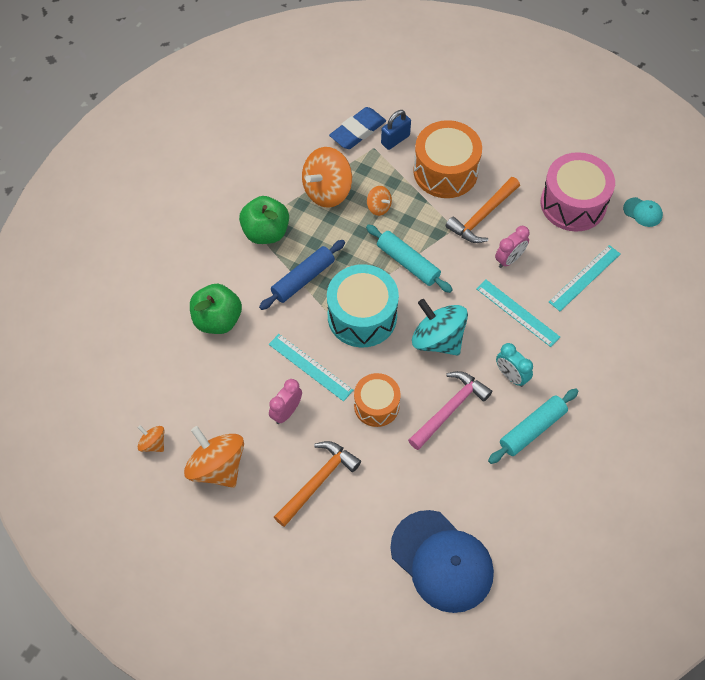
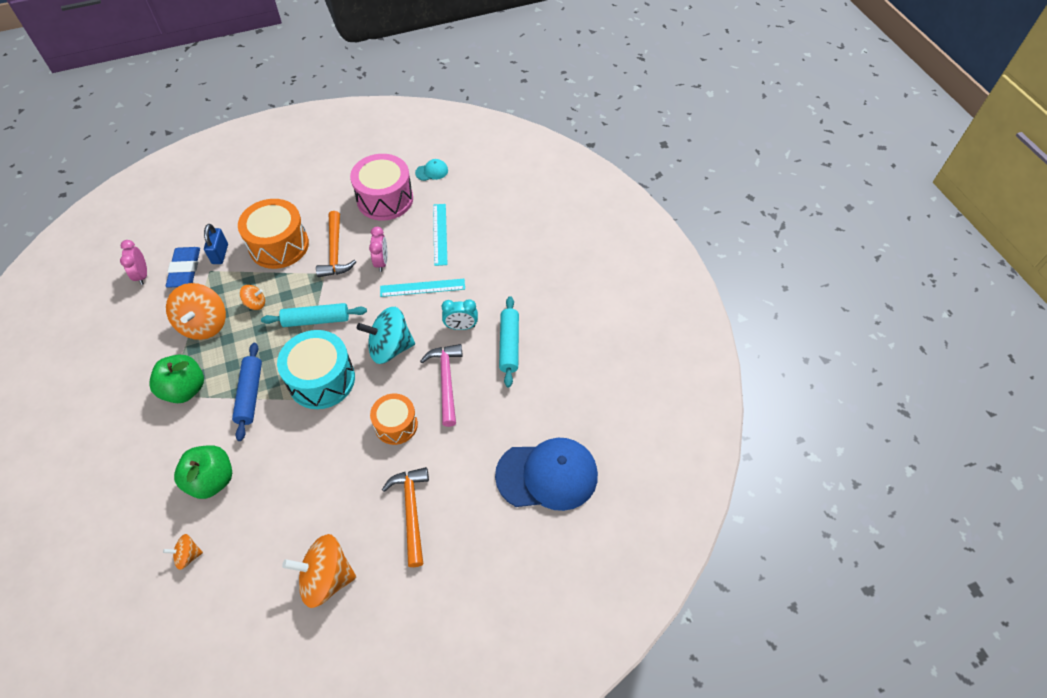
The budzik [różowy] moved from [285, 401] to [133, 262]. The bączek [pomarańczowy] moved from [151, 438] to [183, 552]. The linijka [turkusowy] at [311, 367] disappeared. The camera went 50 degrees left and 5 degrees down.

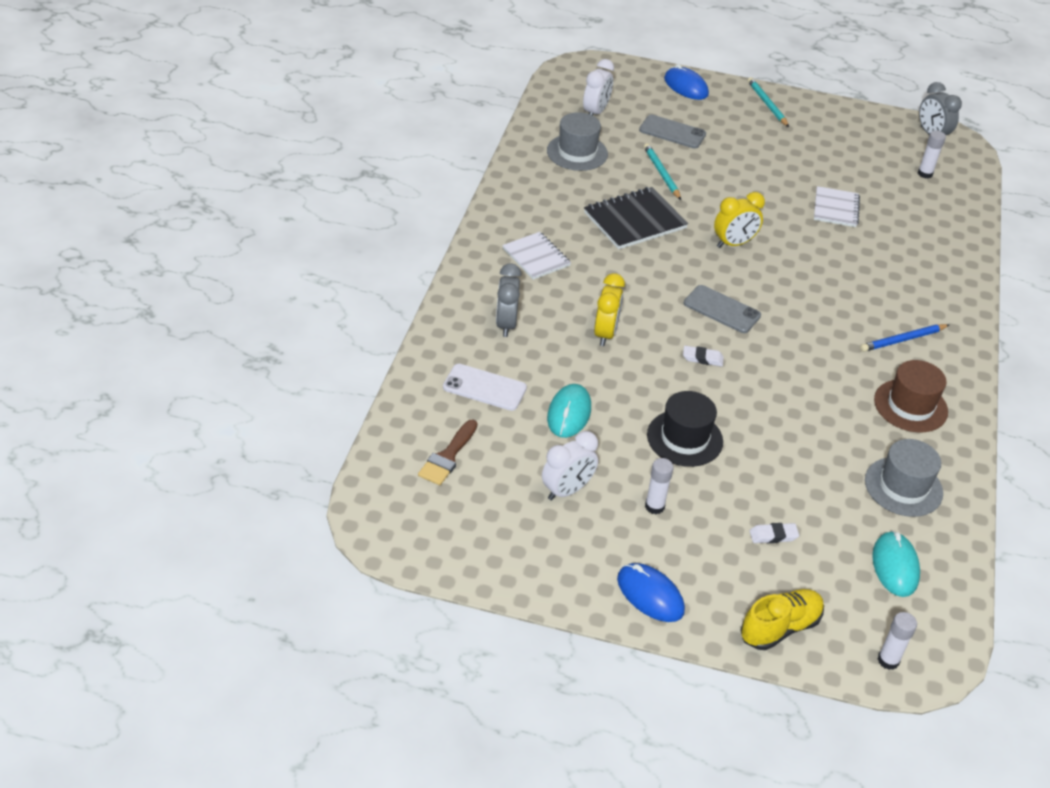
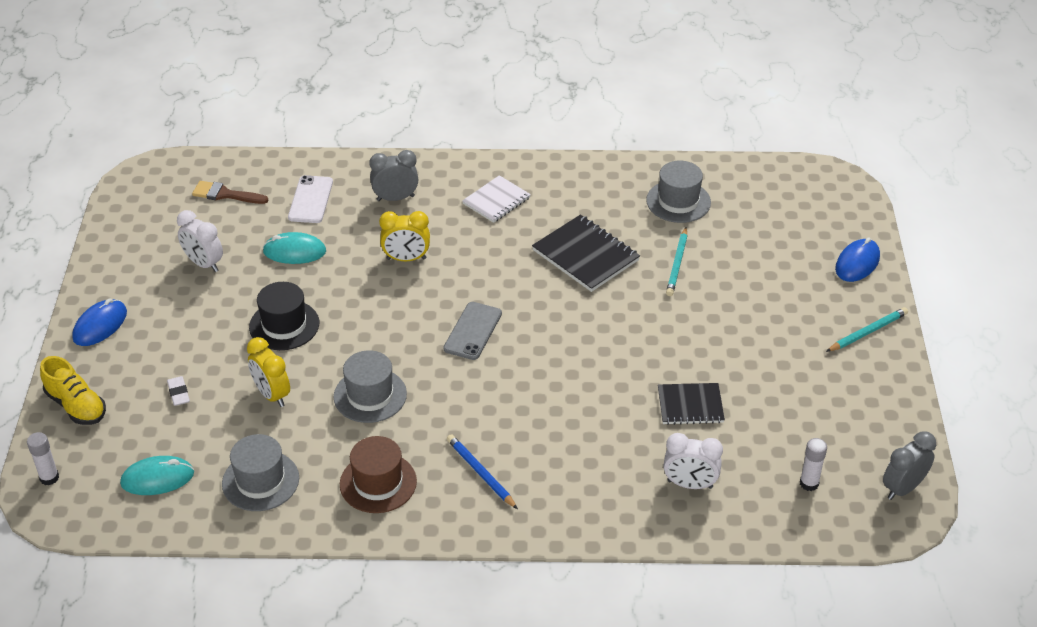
The budzik [żółty] moved from [739, 220] to [268, 372]. The kapelusz [szary] at [370, 386] appeared. The zeszyt [biały] at [837, 206] became the zeszyt [czarny] at [691, 404]. The budzik [biały] moved from [598, 87] to [693, 461]. The ołówek [turkusowy] at [662, 171] turned 135 degrees clockwise. The telefon [szary] at [672, 132] disappeared. The klej w sztyfcie [biały] at [659, 486] disappeared. The gumka do mazania [biały] at [703, 356] disappeared. The camera went 80 degrees right and 0 degrees up.

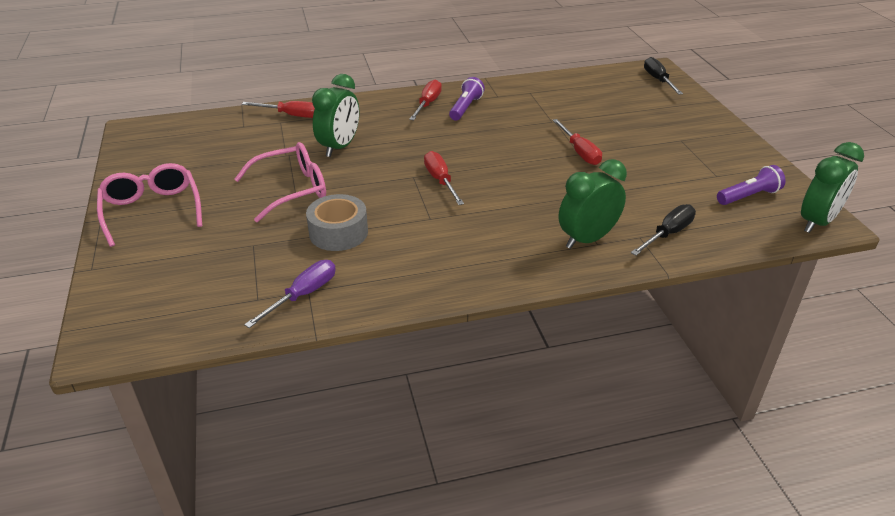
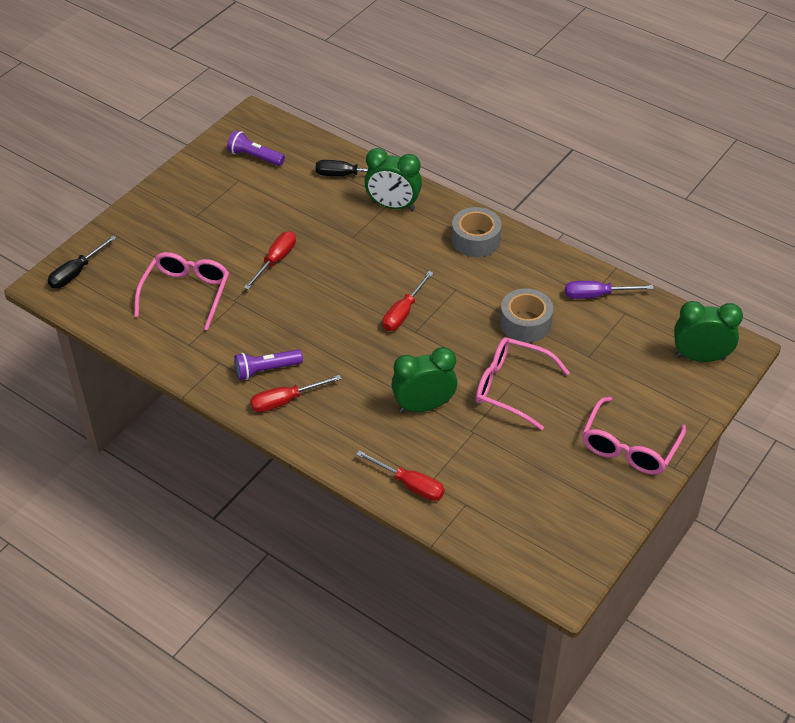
The okulary [różowy] at [181, 291] appeared. The śrubokręt [czerwony] at [278, 109] turned 150 degrees clockwise. The taśma klejąca [szary] at [476, 232] appeared. The budzik [zielony] moved from [832, 187] to [708, 331]. The camera went 130 degrees left and 10 degrees up.

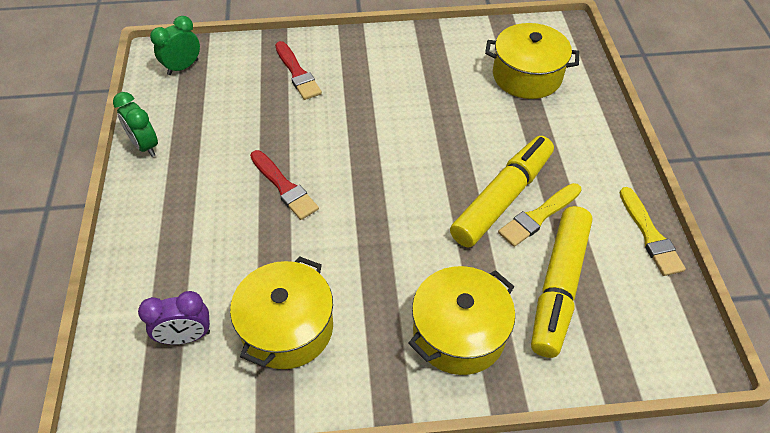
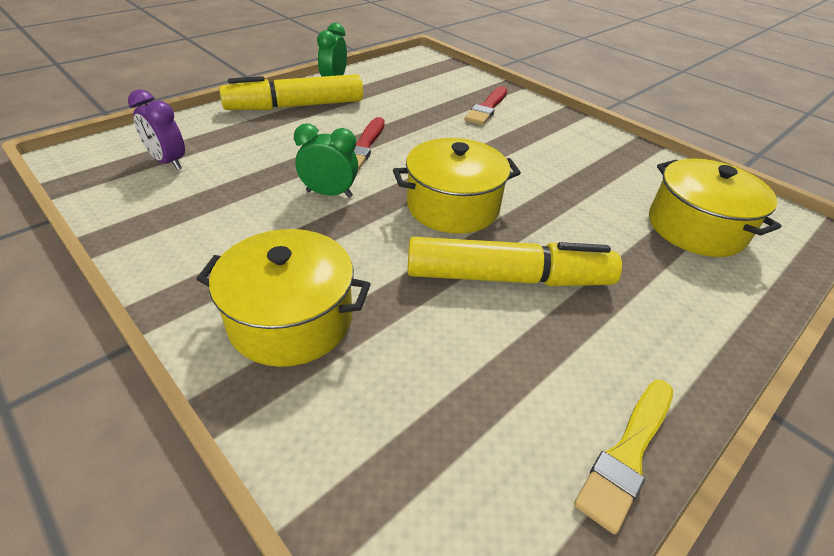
The flamaster [żółty] moved from [561, 282] to [291, 92]. The budzik [zielony] moved from [175, 45] to [326, 161]. The garnek [żółty] moved from [281, 312] to [457, 186]. The pędzel [żółty] at [540, 215] disappeared. The camera went 50 degrees right and 10 degrees down.

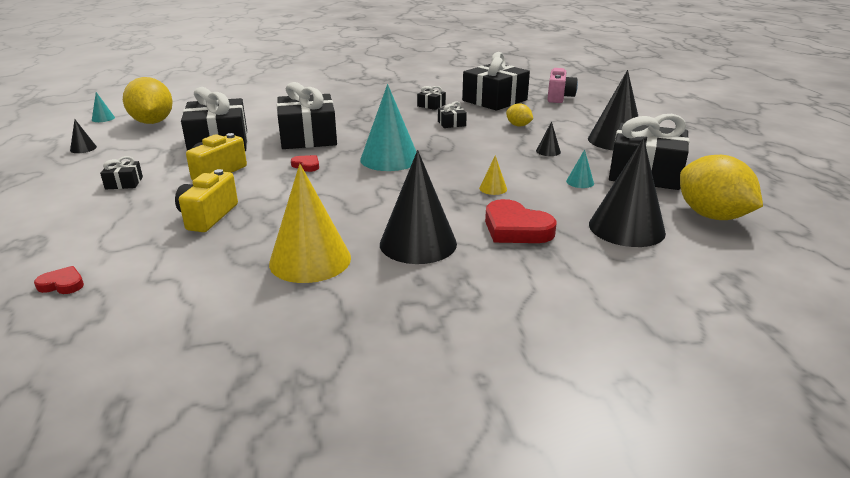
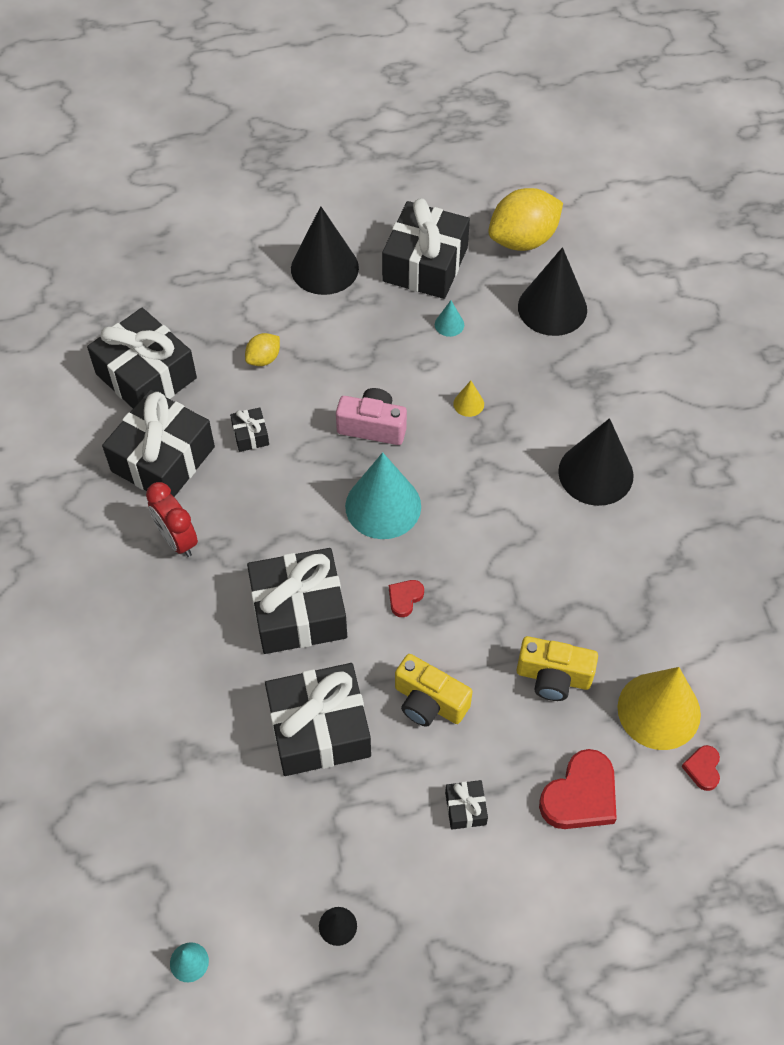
The prezent [czarny] at [431, 98] changed to 2.33 times the size. The budzik [czerwony] at [172, 519] appeared. The aparat fotograficzny [różowy] moved from [562, 85] to [371, 416]. The serce [czerwony] moved from [520, 221] to [578, 789]. The stożek [żółty] moved from [310, 223] to [659, 708]. The cytryna [żółty] at [148, 100] disappeared. The stożek [czarny] at [548, 138] disappeared. The camera went 90 degrees left and 30 degrees up.

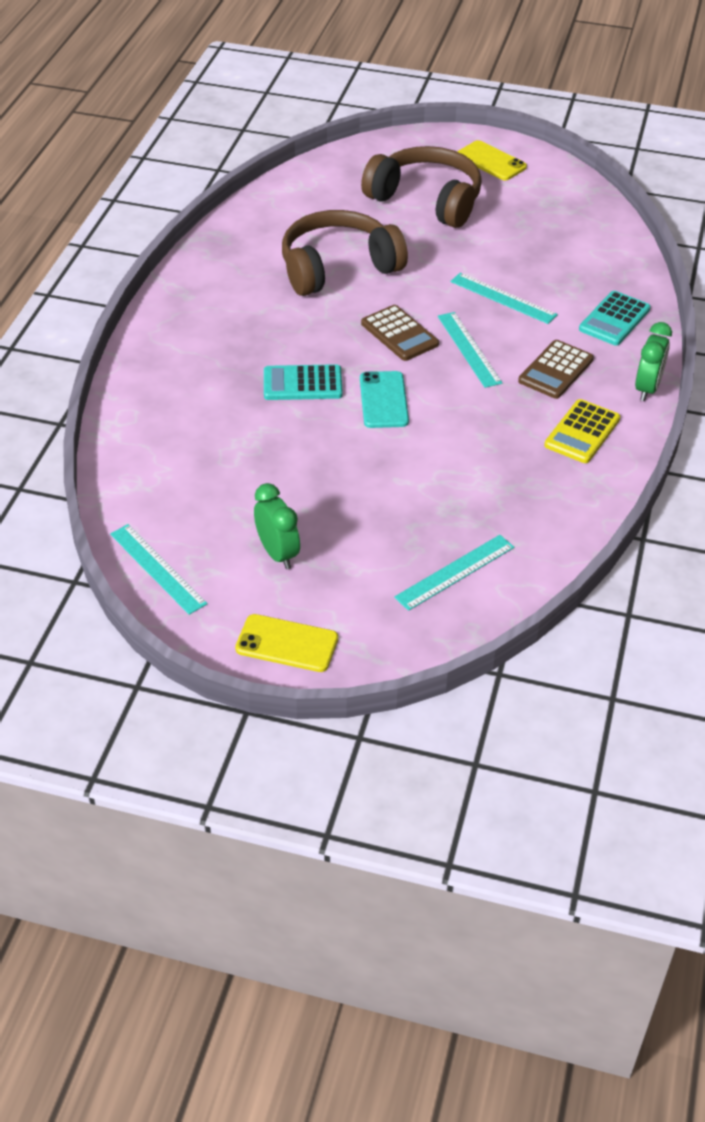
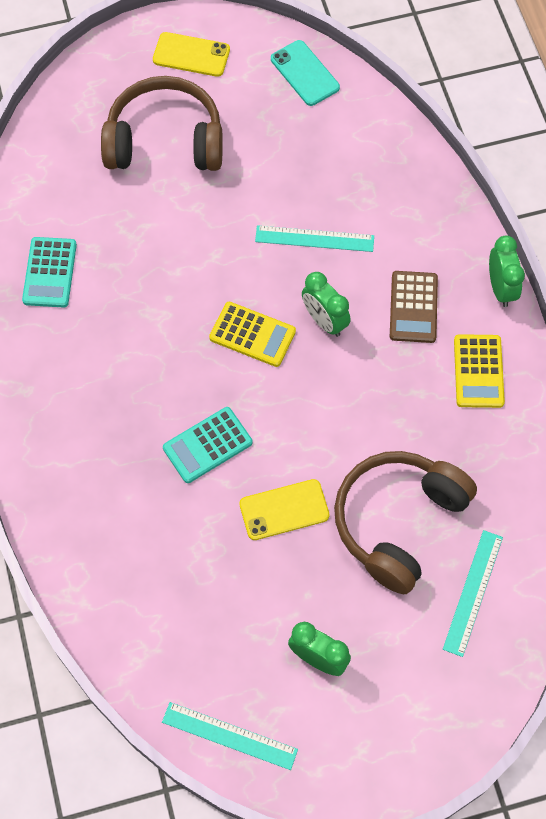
The kalkulator [turkusowy] moved from [615, 318] to [49, 272]. The kalkulator [brązowy] at [400, 333] became the kalkulator [żółty] at [252, 334]. The telefon [żółty] moved from [286, 643] to [284, 509]. The telefon [turkusowy] moved from [384, 399] to [305, 73]. The linijka [turkusowy] at [470, 350] was replaced by the budzik [zielony] at [326, 304]. The słuchawki [brązowy] moved from [345, 253] to [405, 522]. The camera went 30 degrees left and 20 degrees up.

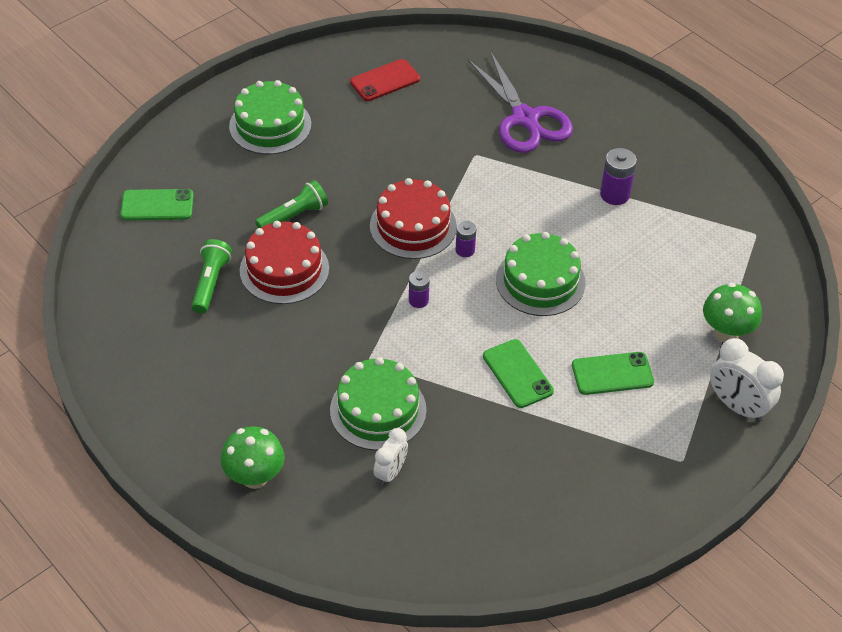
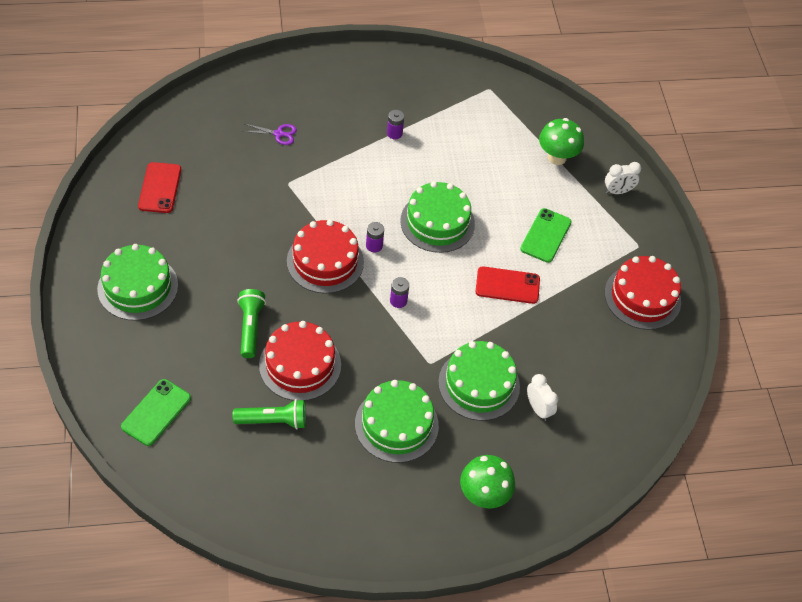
The latarka [zielony] at [211, 276] turned 135 degrees clockwise. The nożyczki [fioletowy] at [520, 102] changed to 0.41 times the size. The tort [zielony] at [397, 421] appeared. The bateria [fioletowy] at [618, 176] changed to 0.63 times the size. The telefon [zielony] at [518, 373] became the telefon [czerwony] at [508, 285]. The budzik [biały] at [747, 380] changed to 0.63 times the size. The tort [czerwony] at [643, 293] appeared. The camera went 60 degrees left and 5 degrees up.

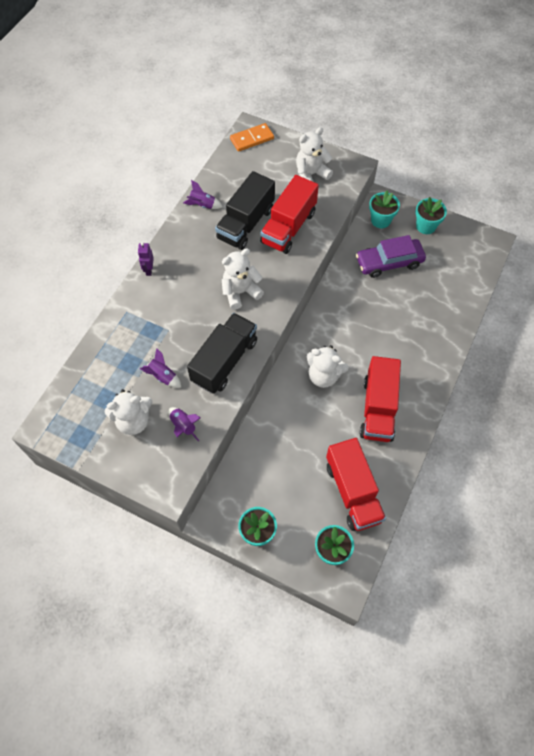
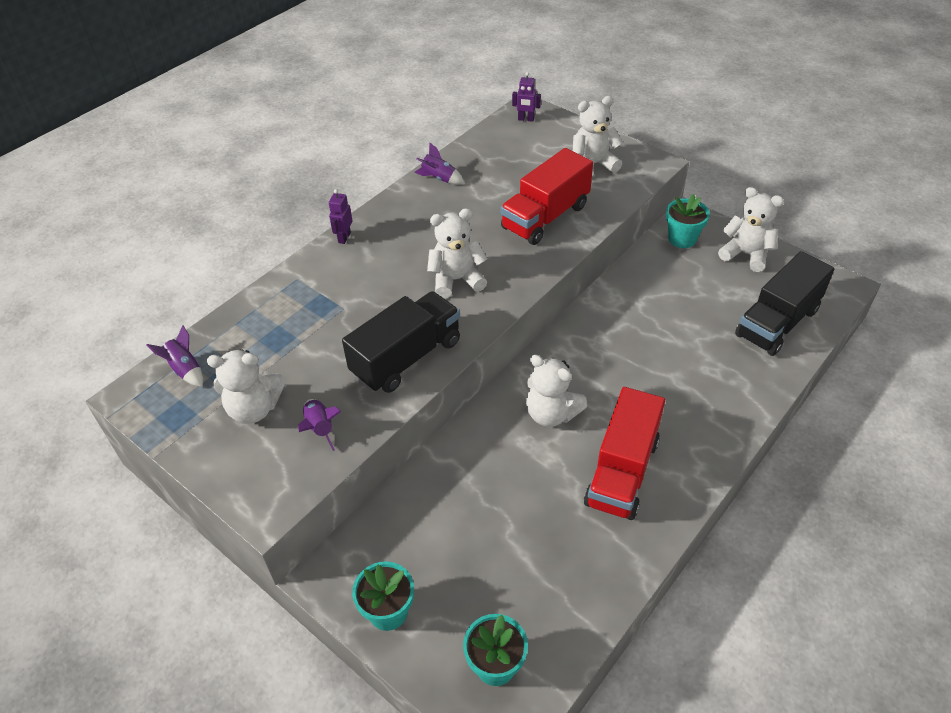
The rakieta [fioletowy] moved from [160, 368] to [174, 356]. The kostka domina [pomarańczowy] at [252, 137] was replaced by the robot [fioletowy] at [526, 97]. The doniczka [turkusowy] at [431, 215] was replaced by the miś [biały] at [751, 229]. The ciężarówka [czarny] moved from [245, 210] to [785, 303]. The ciężarówka [czerwony] at [356, 484] disappeared. The samochód [fioletowy] at [391, 256] disappeared. The camera went 15 degrees right and 15 degrees down.

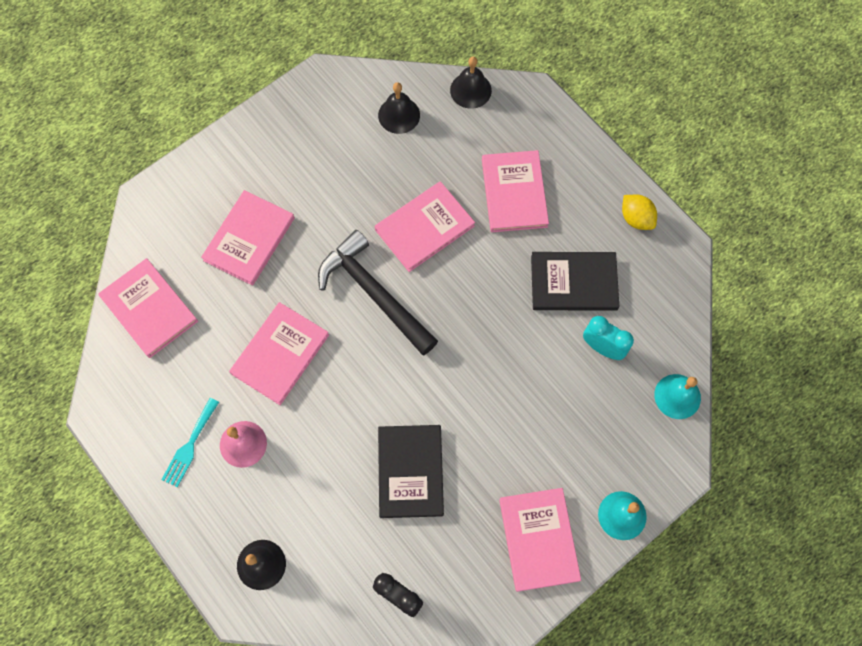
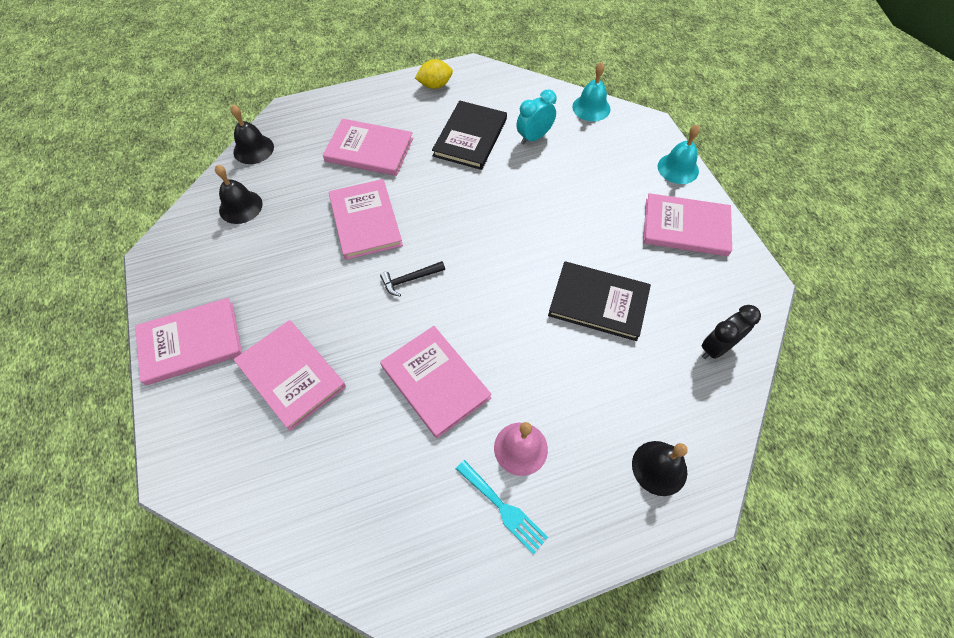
The książka [różowy] moved from [148, 308] to [188, 341]. The młotek [czarny] at [378, 292] changed to 0.43 times the size. The camera went 70 degrees left and 10 degrees down.

